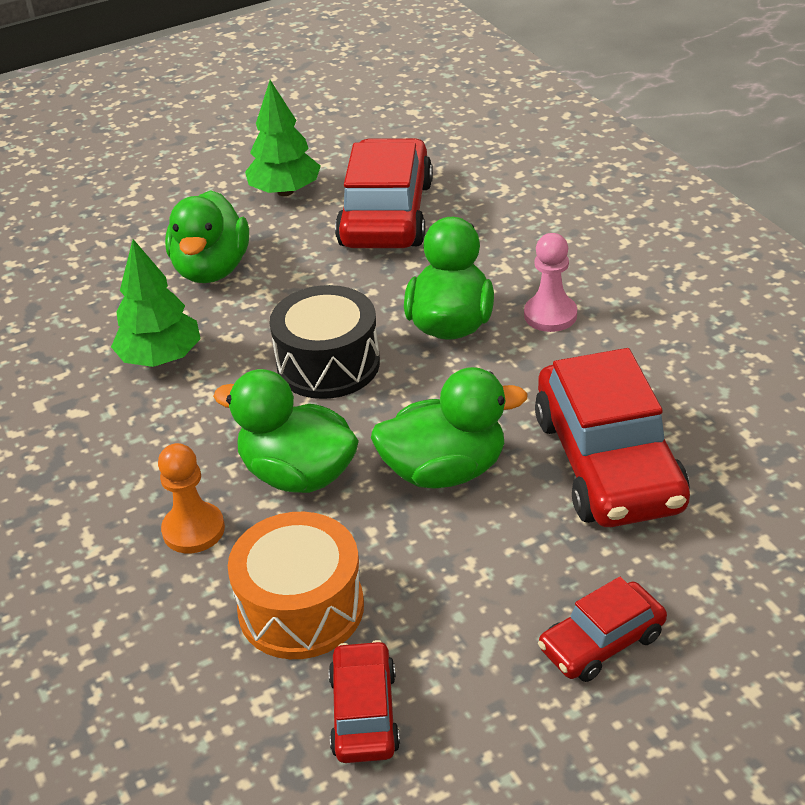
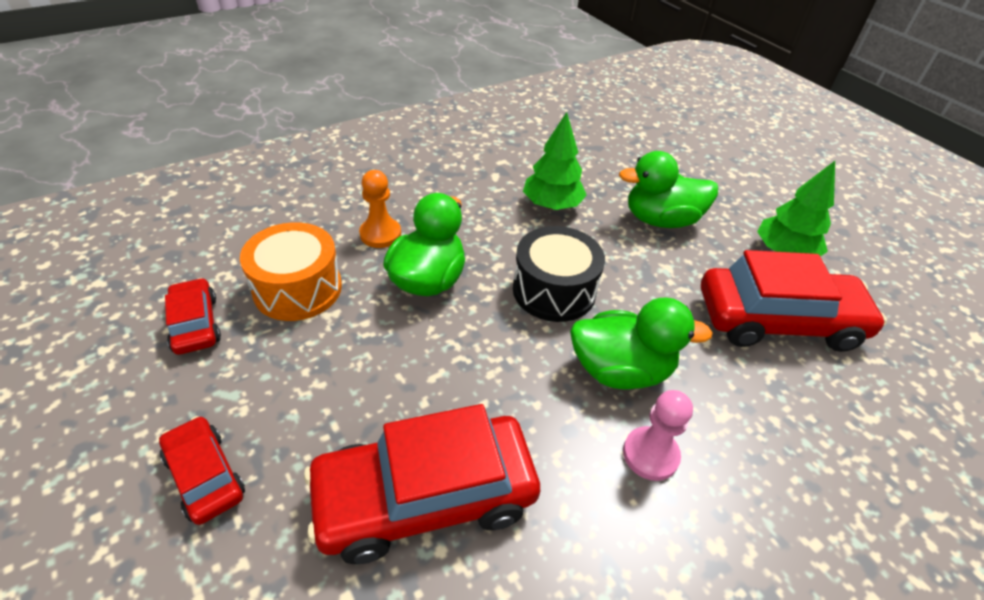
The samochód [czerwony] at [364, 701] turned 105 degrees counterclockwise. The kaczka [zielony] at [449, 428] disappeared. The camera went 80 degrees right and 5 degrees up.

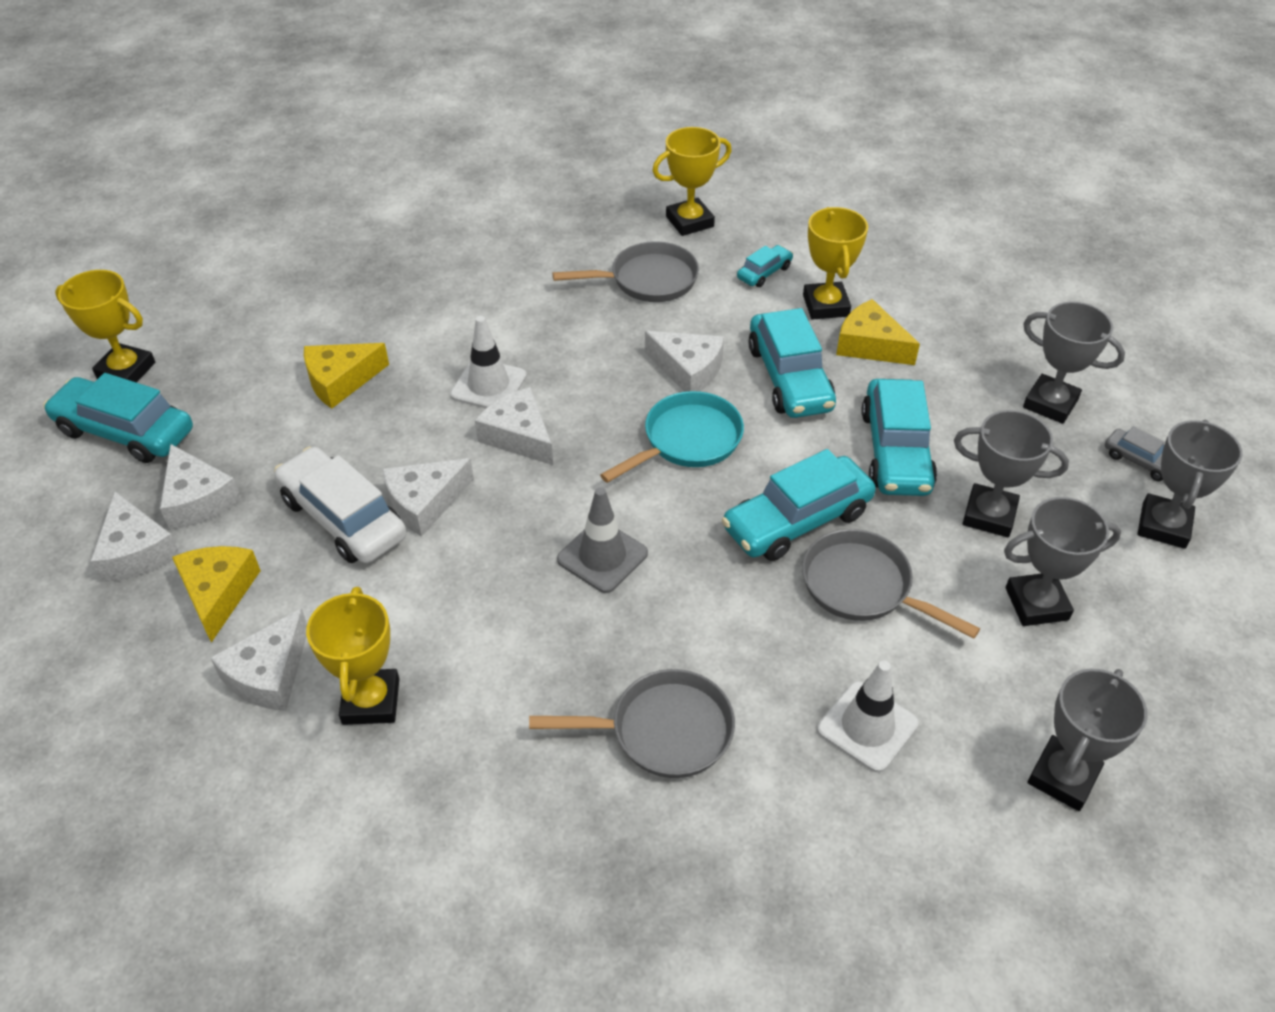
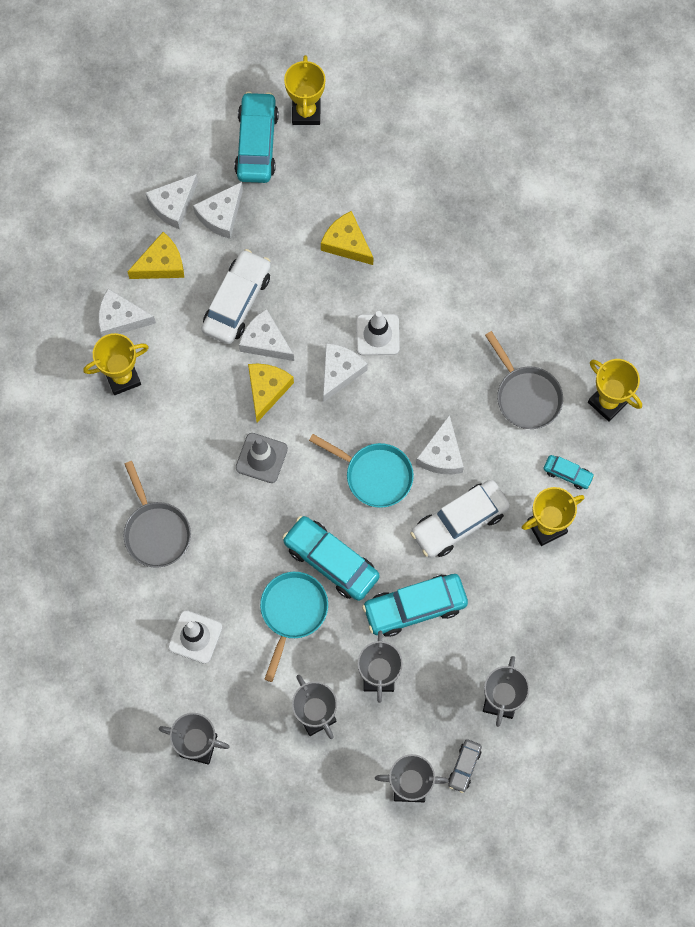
The ser [żółty] moved from [878, 332] to [271, 393]. The patelnia [szary] at [891, 584] became the patelnia [turkusowy] at [294, 627]. The samochód [turkusowy] at [792, 363] became the samochód [biały] at [460, 519]. The camera went 70 degrees right and 25 degrees up.

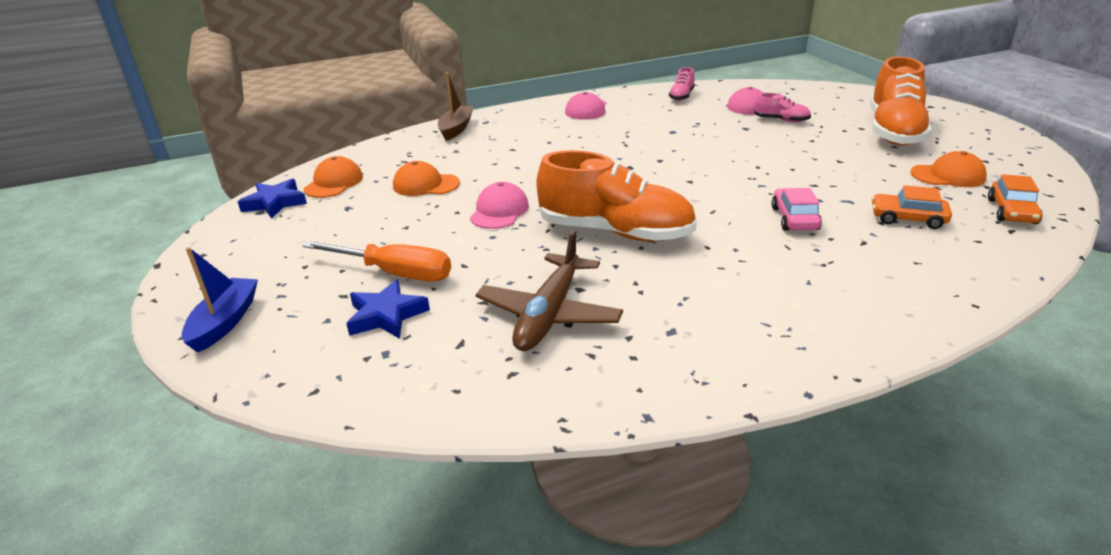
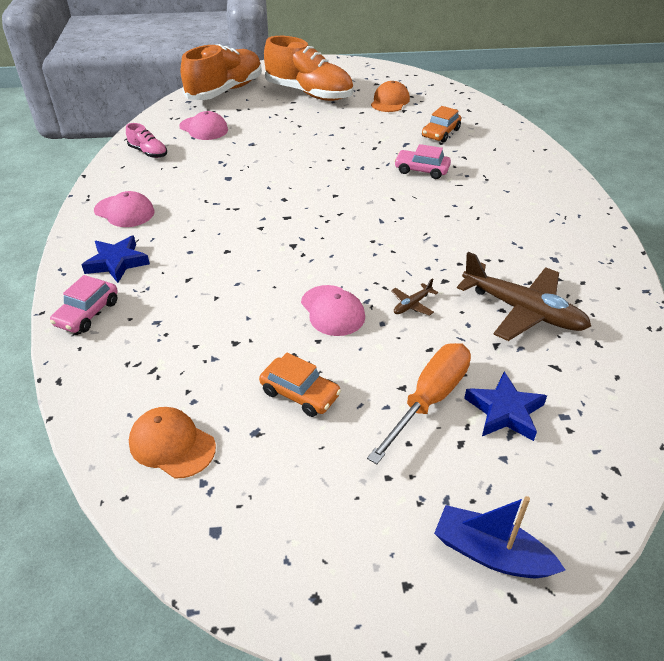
The łódka [brązowy] at [456, 106] was replaced by the samochód [różowy] at [84, 304]. The gwiazda [niebieski] moved from [272, 198] to [116, 259]. The but [pomarańczowy] moved from [616, 195] to [221, 72]. The samochód [pomarańczowy] moved from [1015, 199] to [300, 385]. The czapka [różowy] at [499, 205] turned 150 degrees counterclockwise. The samolot [brązowy] at [414, 297] appeared. The czapka [pomarańczowy] at [426, 178] disappeared. The but [różowy] at [782, 107] disappeared. The camera went 75 degrees left and 10 degrees up.

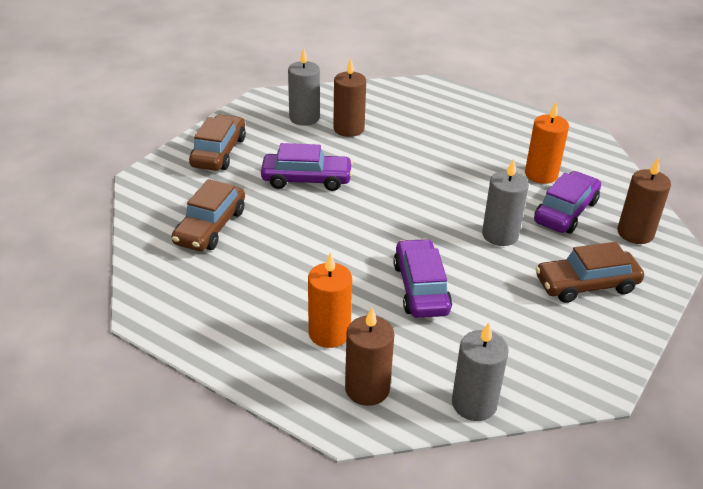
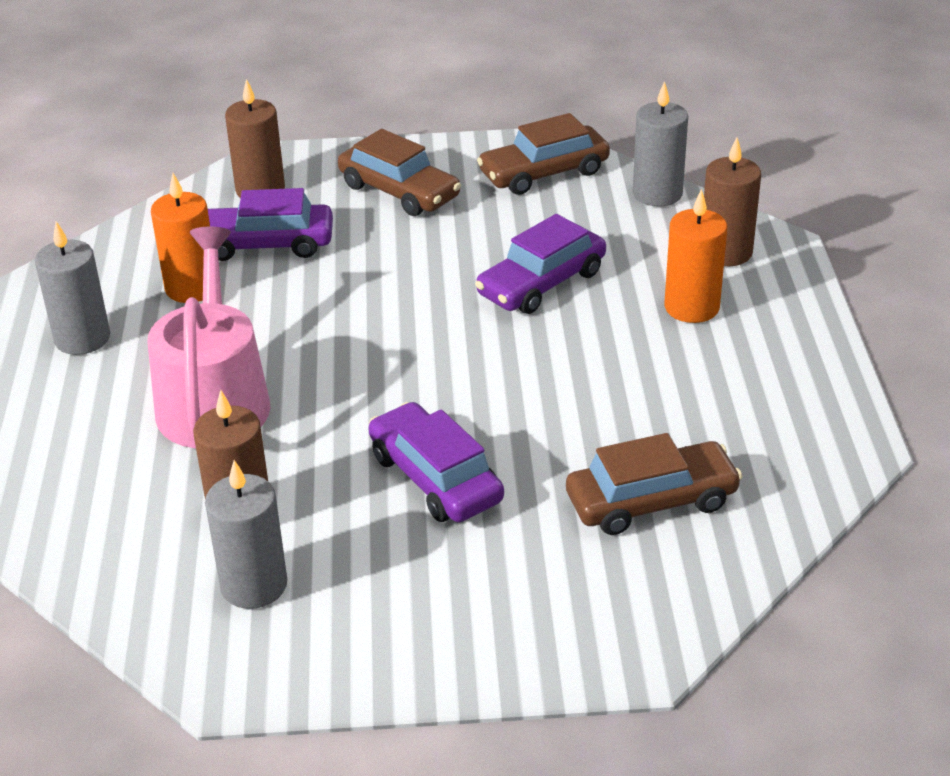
The świeca [szary] moved from [505, 202] to [72, 288]. The konewka [różowy] at [209, 337] appeared. The samochód [brązowy] moved from [217, 142] to [543, 154]. The camera went 125 degrees left and 0 degrees up.

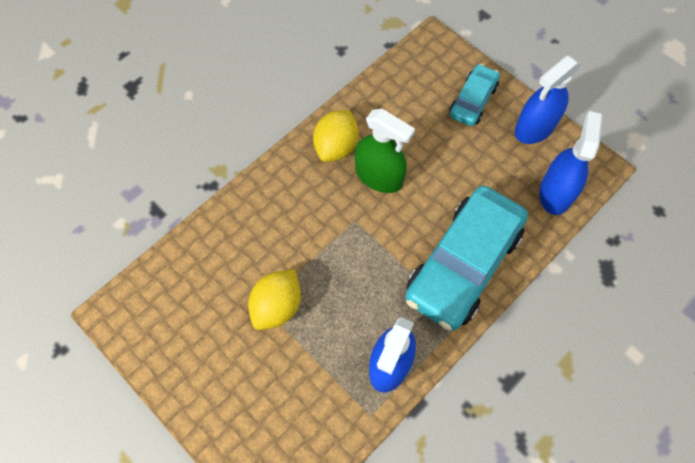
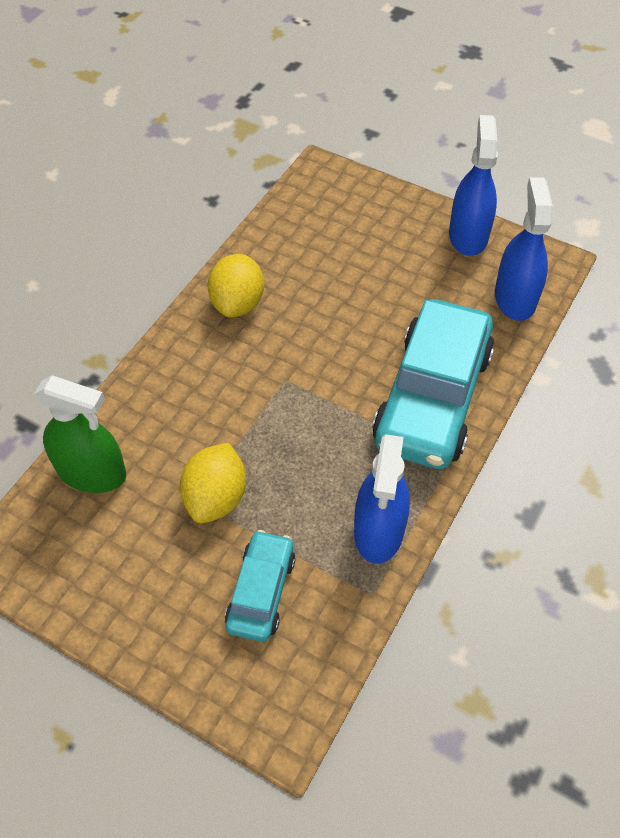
The spryskiwacz [zielony] moved from [385, 151] to [80, 434]. The samochód [turkusowy] moved from [474, 95] to [260, 586]. The spryskiwacz [niebieski] at [548, 100] turned 150 degrees clockwise. The camera went 15 degrees left and 10 degrees down.

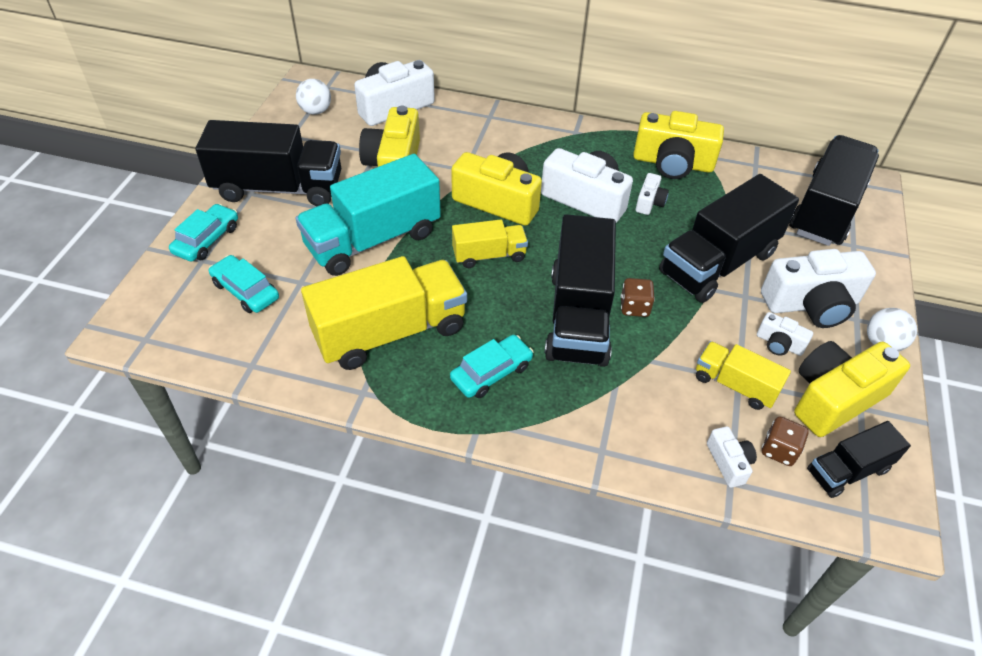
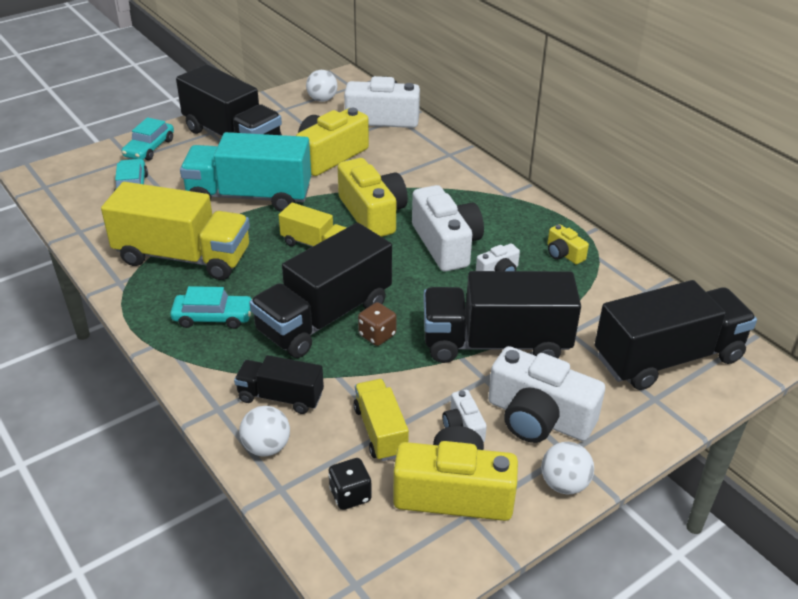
The samochód [turkusowy] at [203, 233] turned 135 degrees clockwise. The ciężarówka [czarny] moved from [859, 459] to [279, 384]. The piłka [biały] at [264, 431] appeared. The kostka do gry [brązowy] at [785, 441] became the kostka do gry [czarny] at [350, 484]. The aparat fotograficzny [żółty] at [678, 145] changed to 0.48 times the size. The aparat fotograficzny [biały] at [732, 457] disappeared. The camera went 40 degrees right and 10 degrees down.

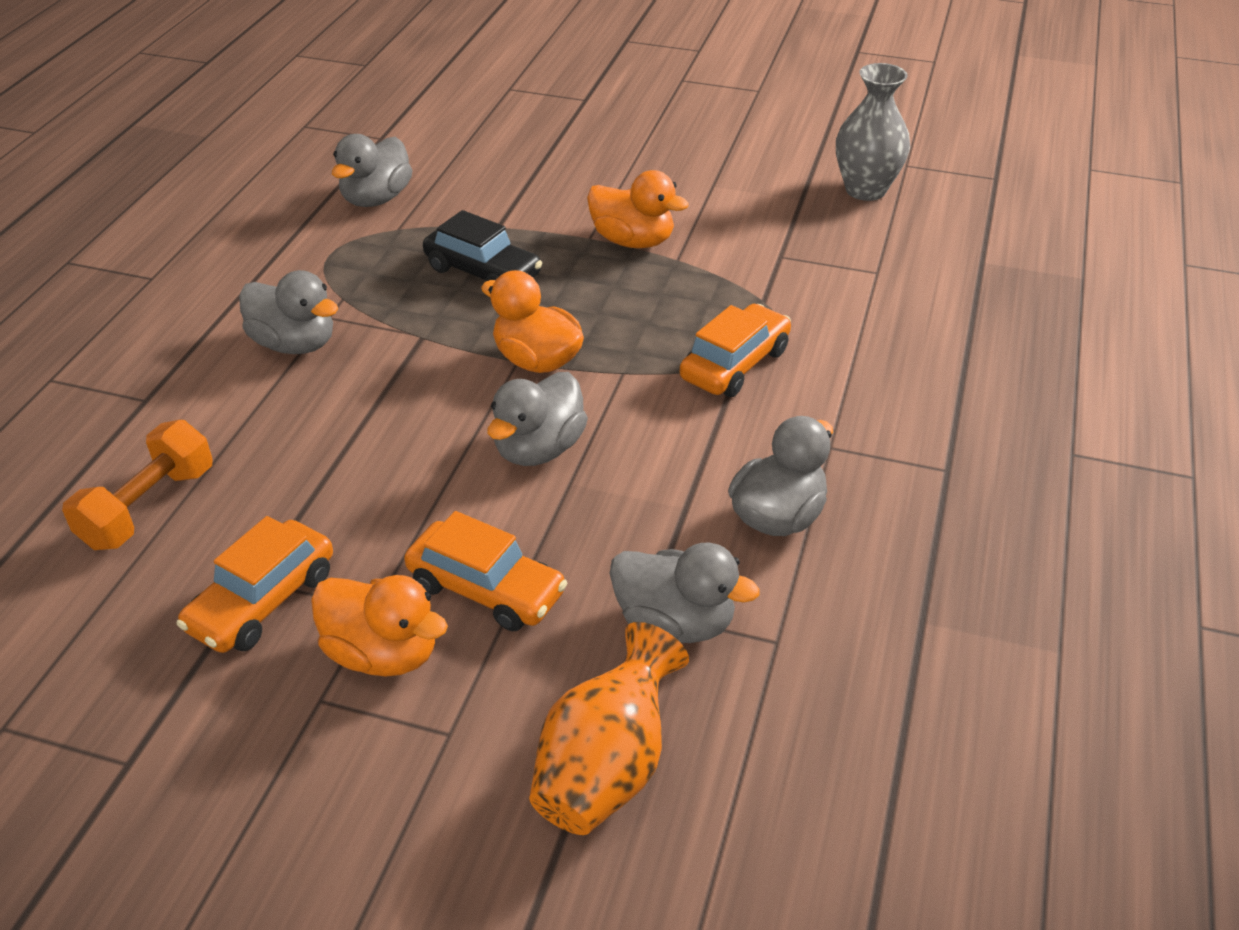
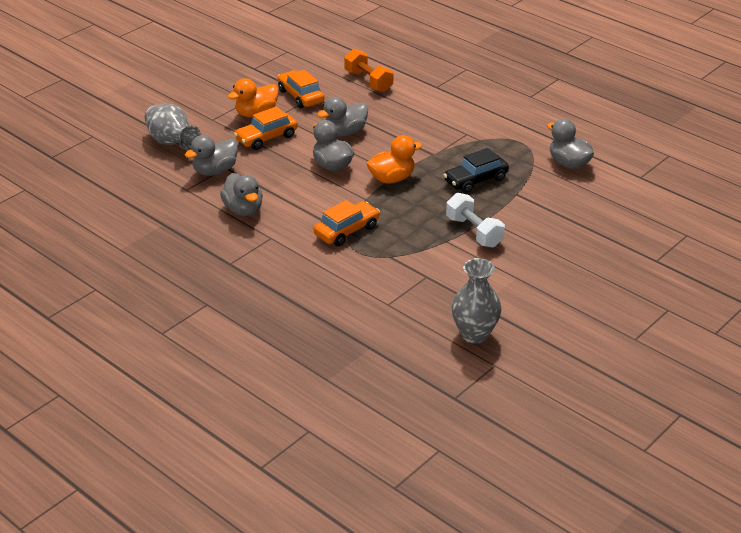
The wazon [pomarańczowy] at [609, 728] became the wazon [szary] at [173, 127]. The samochód [pomarańczowy] at [735, 350] turned 105 degrees counterclockwise. The kaczka [szary] moved from [288, 312] to [342, 116]. The kaczka [pomarańczowy] at [638, 209] was replaced by the hantel [biały] at [475, 220]. The camera went 115 degrees right and 5 degrees down.

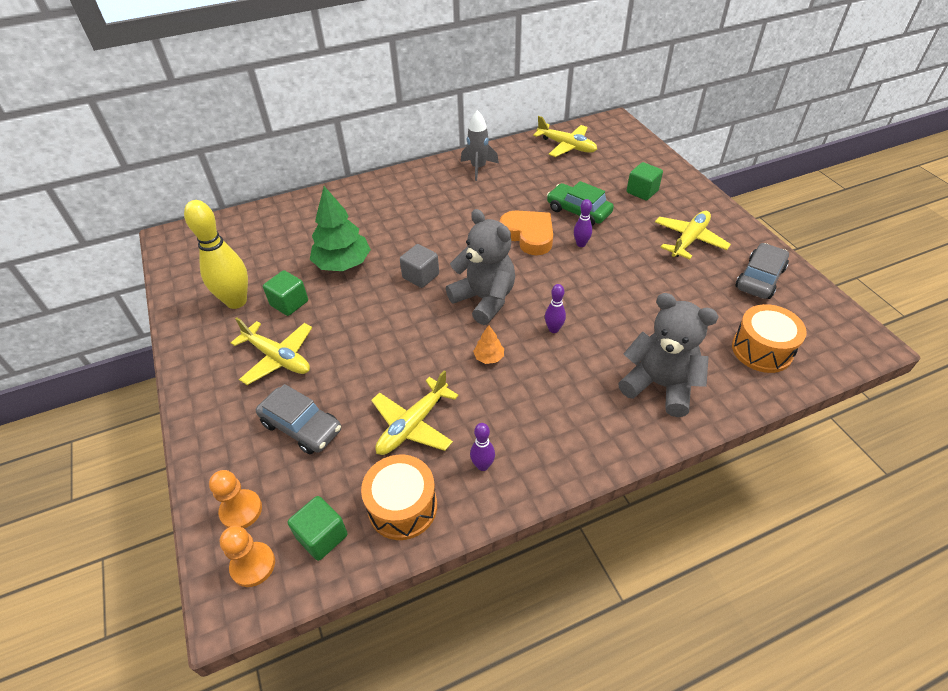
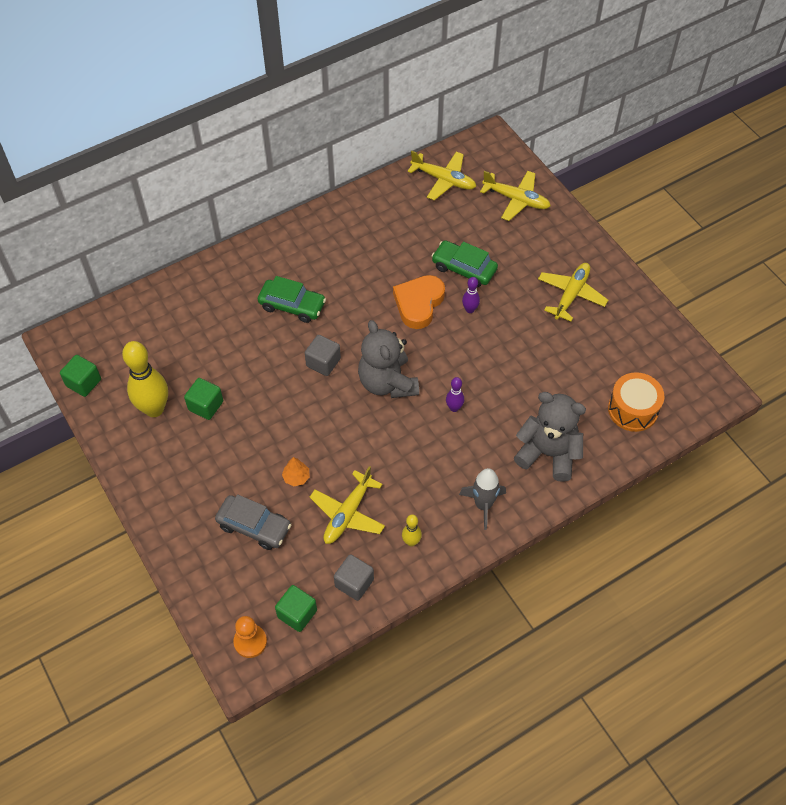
The sześcian [zielony] moved from [645, 181] to [80, 376]. The samochód [zielony] at [292, 299] appeared. The drzewko [pomarańczowy] moved from [488, 344] to [296, 471]. The bęben [pomarańczowy] at [399, 497] was replaced by the sześcian [szary] at [354, 577]. The miś [szary] at [480, 267] turned 150 degrees counterclockwise. The serce [pomarańczowy] at [526, 232] turned 105 degrees counterclockwise. The kręgiel [fioletowy] at [482, 447] became the kręgiel [żółty] at [412, 531]. The rakieta [szary] moved from [480, 145] to [482, 499]. The samolot [żółty] moved from [271, 351] to [515, 196]. The pionek [pomarańczowy] at [235, 499] disappeared. The drzewko [zielony] at [340, 228] disappeared. The samochód [szary] at [762, 271] disappeared. The camera went 10 degrees left and 10 degrees up.

